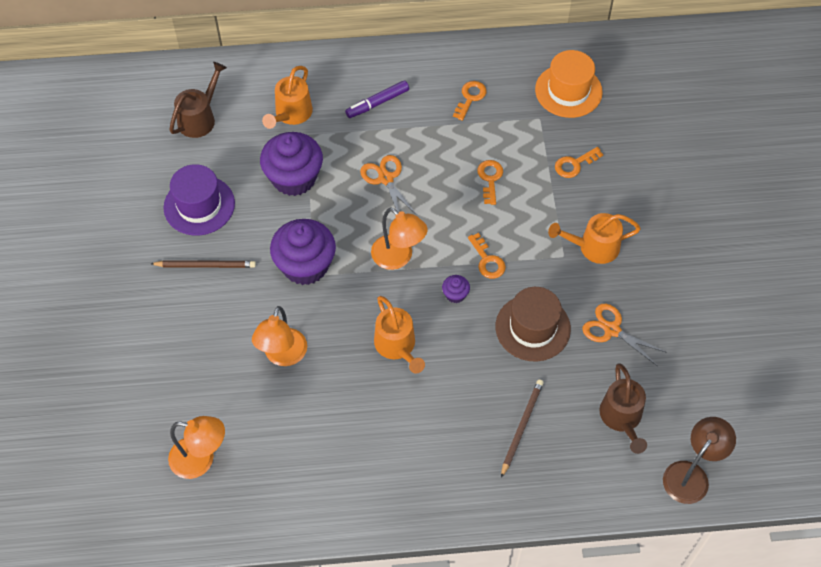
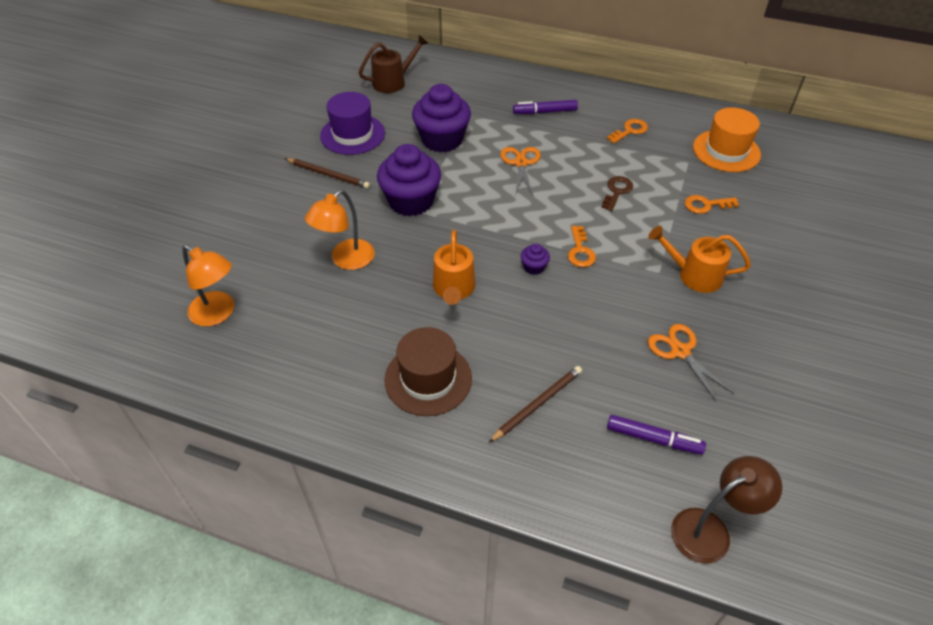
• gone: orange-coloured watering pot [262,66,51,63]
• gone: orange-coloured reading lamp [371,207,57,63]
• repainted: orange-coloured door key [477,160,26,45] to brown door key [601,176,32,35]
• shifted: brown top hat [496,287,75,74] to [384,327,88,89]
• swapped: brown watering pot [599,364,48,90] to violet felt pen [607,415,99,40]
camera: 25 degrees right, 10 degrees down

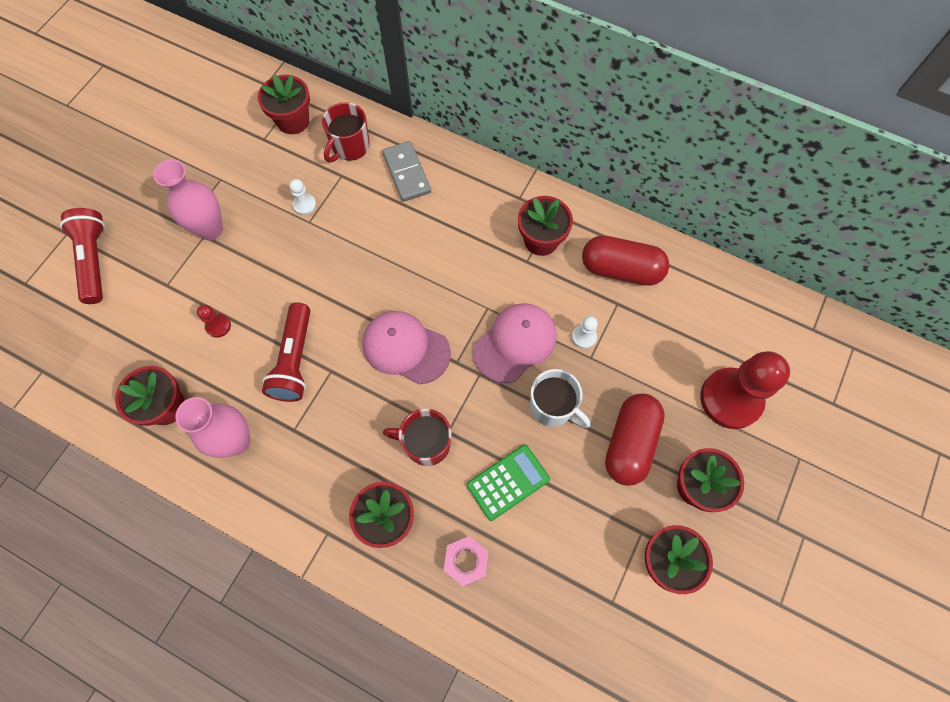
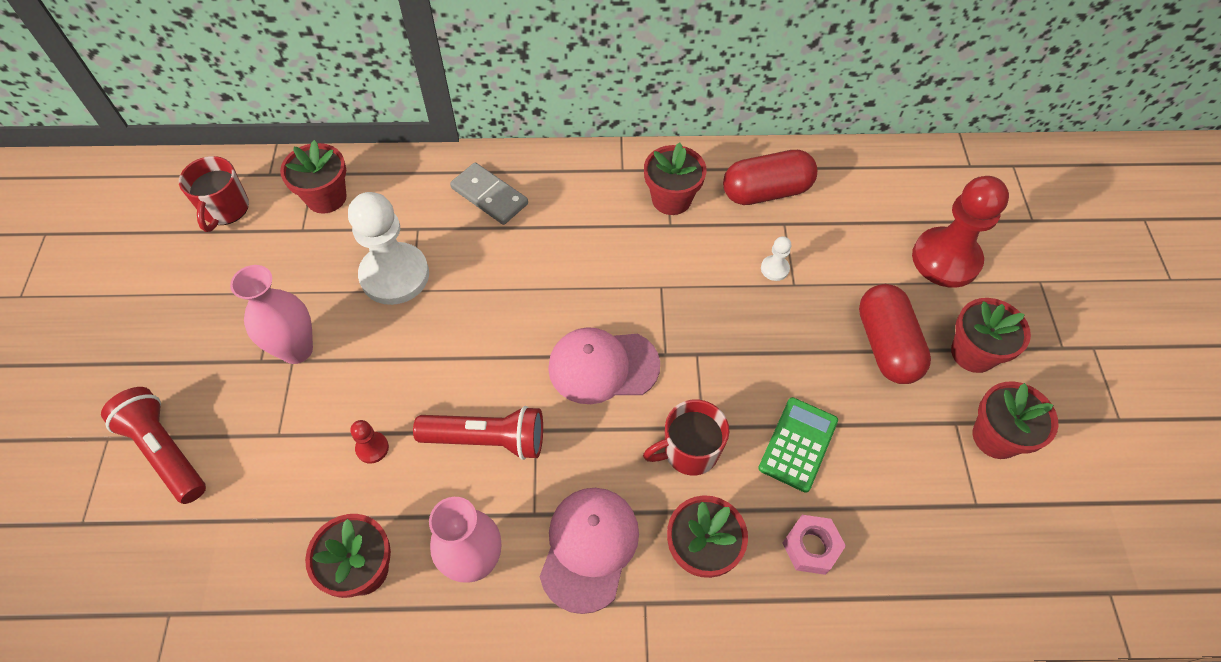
• rotated: red flashlight [262,302,48,100] = [413,406,130,54] 60 degrees counterclockwise
• scaled: pure white game pawn [289,179,27,36] = [348,192,81,113] x2.39
• shifted: red mug [322,102,48,60] to [179,156,70,76]
• shifted: pink cap [473,303,84,80] to [540,488,99,126]
• gone: pure white mug [530,369,61,59]
camera: 30 degrees left, 10 degrees down

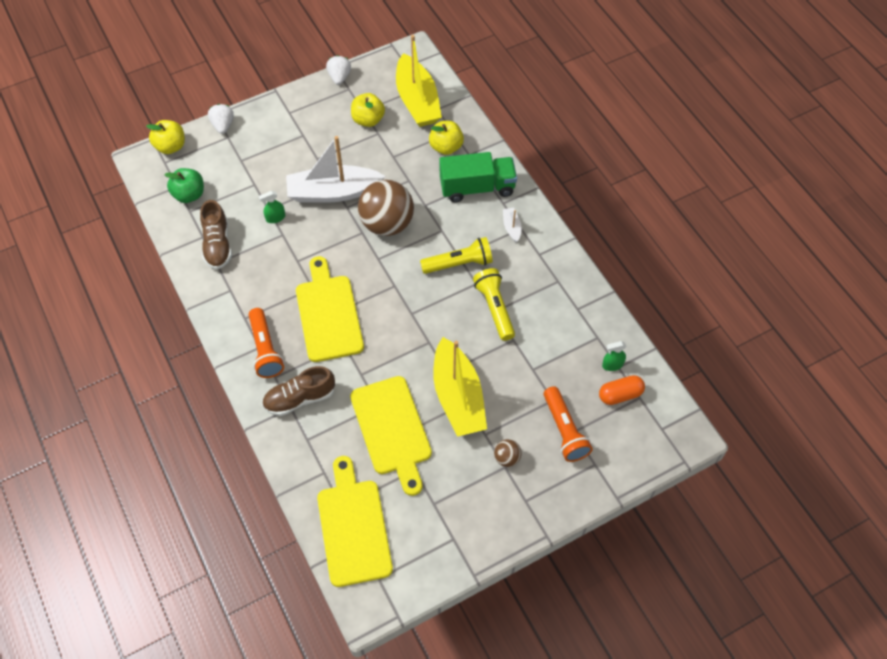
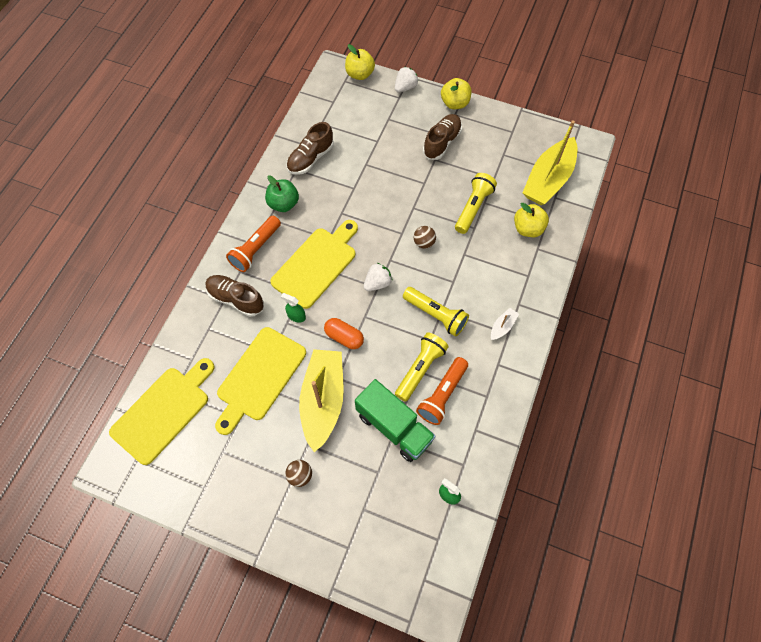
• shifted: green apple fruit [164,168,40,35] to [265,175,34,37]
• shifted: green spray cleaner [259,191,26,32] to [281,293,25,30]
• gone: pure white boat [286,136,99,67]
• shifted: pure white toy strawberry [326,55,25,30] to [364,263,29,28]
• shifted: golden apple fruit [351,93,34,34] to [441,78,30,31]
• scaled: brown sphere [358,180,56,56] = [414,226,22,23] x0.44
• rotated: golden boat [433,337,54,100] = [299,349,45,103] 150 degrees clockwise
• shifted: green toy truck [440,152,77,51] to [355,379,81,83]
• shifted: orange-coloured flashlight [544,386,49,76] to [416,357,52,68]
• shifted: orange-coloured capsule [599,375,46,30] to [324,318,40,31]
• new: brown shoe [423,114,39,46]
• new: golden flashlight [455,173,42,61]
camera: 50 degrees right, 5 degrees up

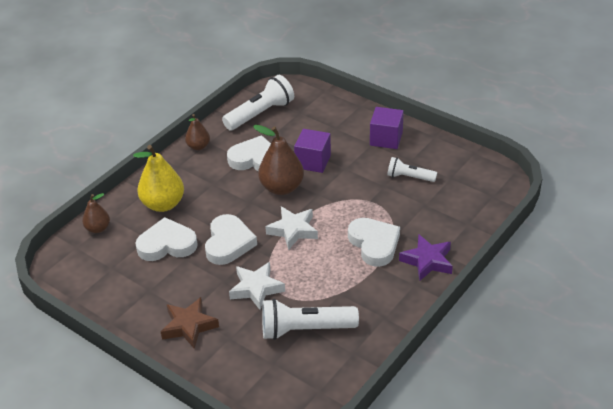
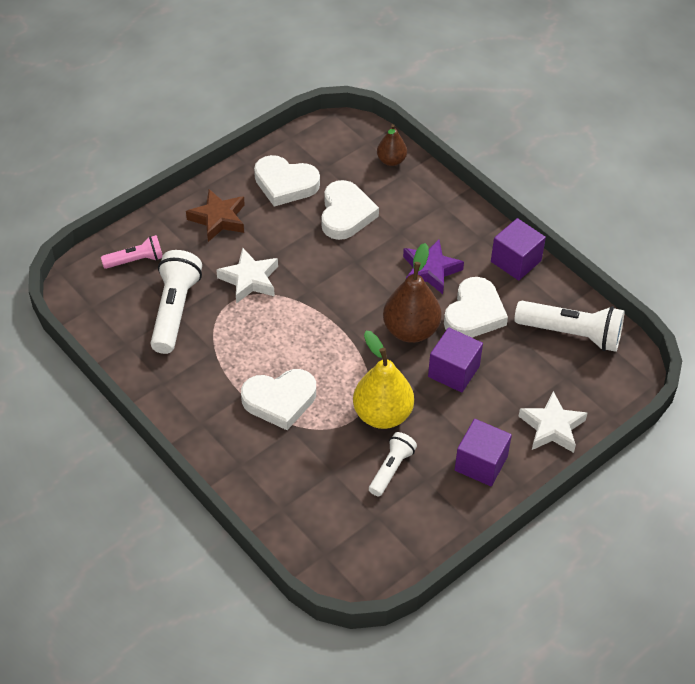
• shifted: golden pear fruit [133,145,51,67] to [353,331,61,98]
• swapped: brown pear fruit [185,114,25,36] to violet block [491,218,55,63]
• shifted: pure white heart [205,214,52,51] to [254,155,66,52]
• rotated: pure white flashlight [222,75,72,55] = [514,301,110,51] 45 degrees counterclockwise
• shifted: pure white star shape [265,207,53,43] to [519,391,69,62]
• shifted: violet star shape [399,235,54,46] to [403,239,61,55]
• new: pink flashlight [101,235,62,34]
camera: 100 degrees right, 10 degrees up

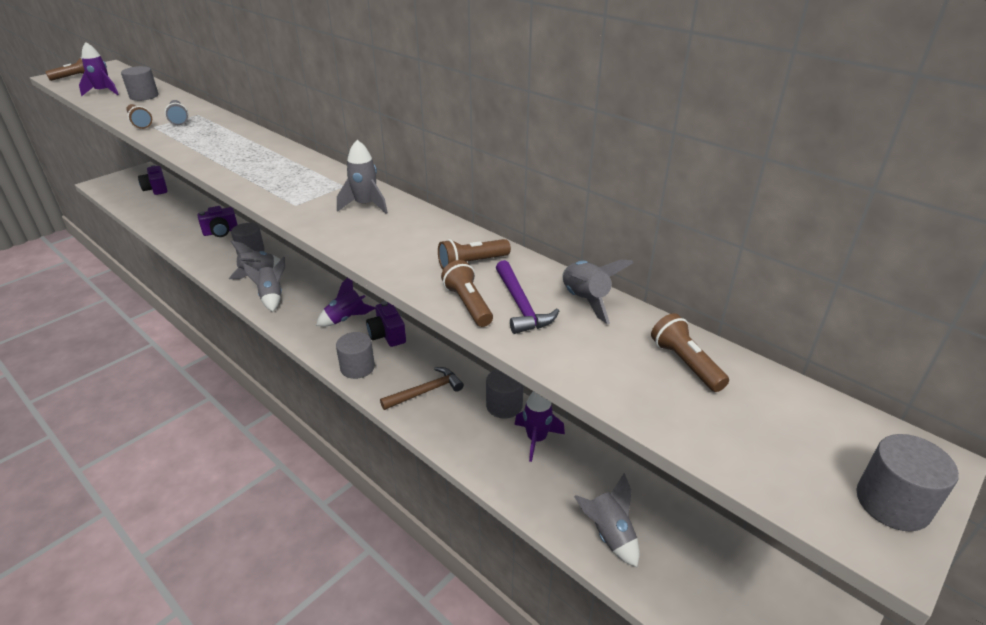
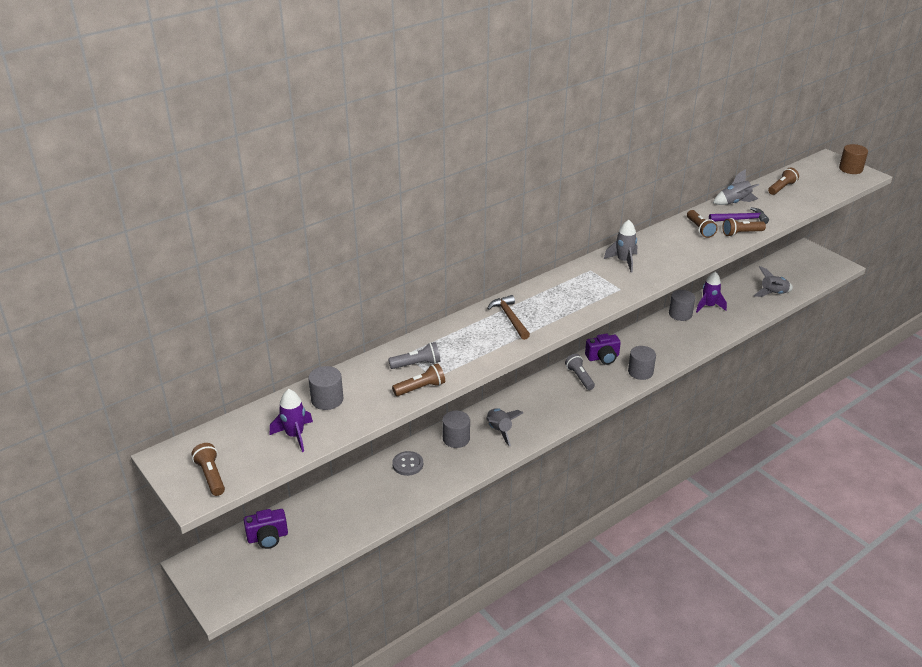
• swapped: violet compact camera [198,206,40,31] to ash-grey button [392,451,31,25]
• gone: ash-grey rocket [243,257,42,55]
• swapped: violet rocket [316,278,59,49] to ash-grey flashlight [565,354,30,36]
• shifted: brown claw hammer [380,367,84,43] to [487,295,43,45]
• rotated: brown flashlight [651,313,78,79] = [768,168,31,27] 150 degrees clockwise
• repainted: ash-grey cylinder [856,434,103,98] to brown cylinder [839,144,29,30]
camera: 80 degrees left, 0 degrees up

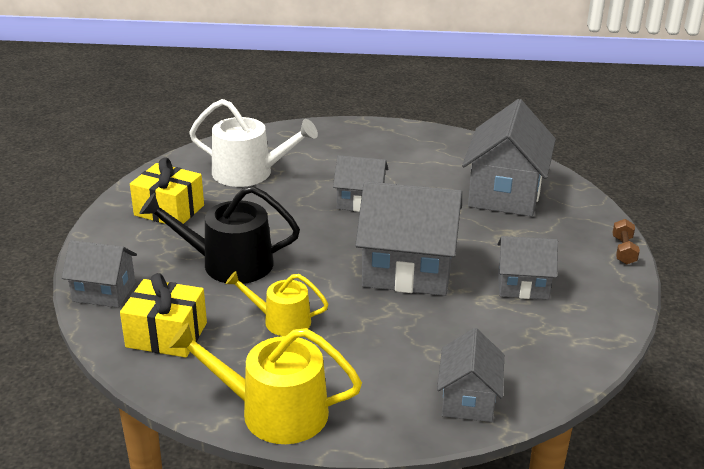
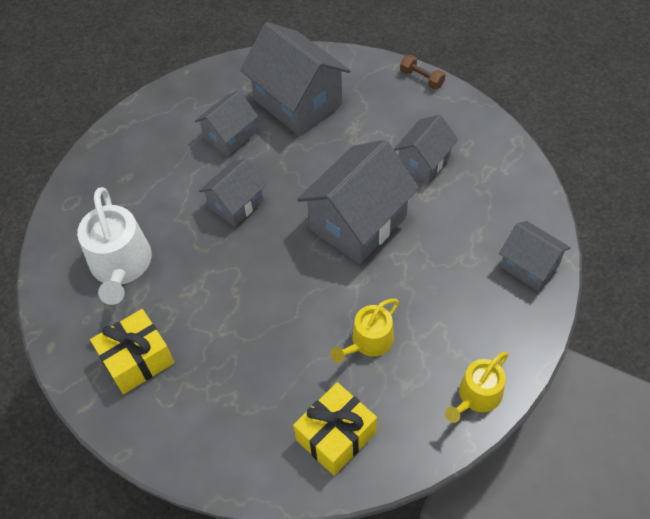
• shifted: ash-grey toy house [62,240,75,68] to [195,91,63,65]
• gone: black watering pot [139,186,161,98]
• scaled: golden watering pot [169,323,193,121] = [445,352,64,71] x0.61
• rotated: pure white watering pot [189,99,129,88] = [77,187,75,118] 120 degrees clockwise
camera: 55 degrees left, 25 degrees up

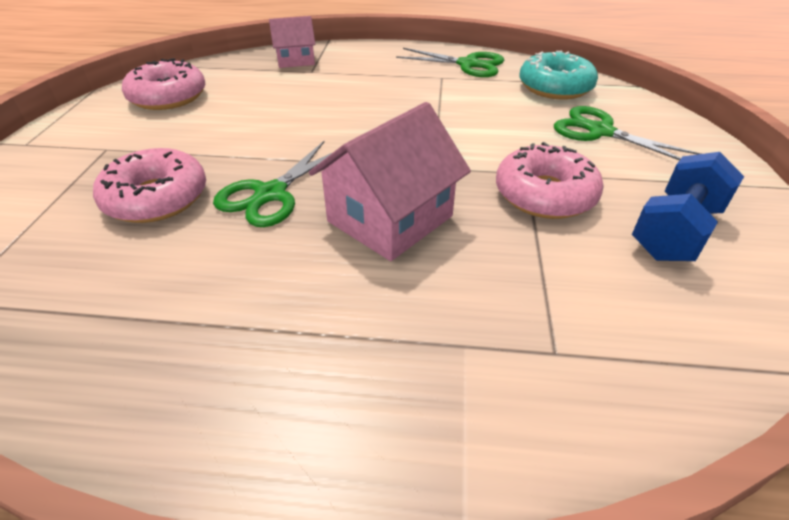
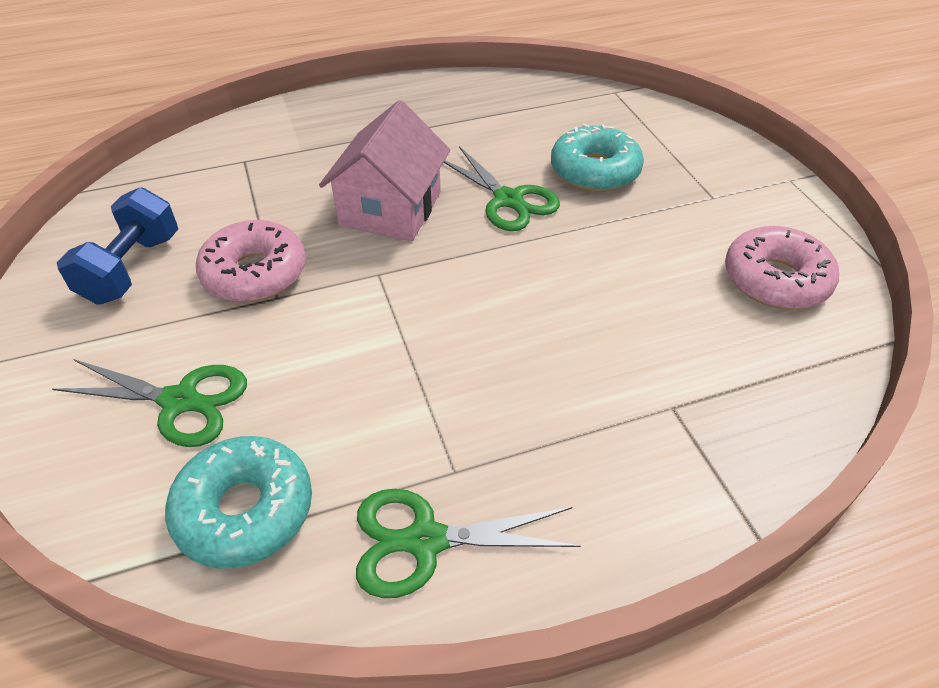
• repainted: pink doughnut [93,148,113,75] to teal doughnut [551,124,93,68]
• rotated: green shears [213,141,119,86] = [443,146,117,85] 135 degrees clockwise
• gone: pink toy house [269,16,47,52]
camera: 155 degrees right, 5 degrees up

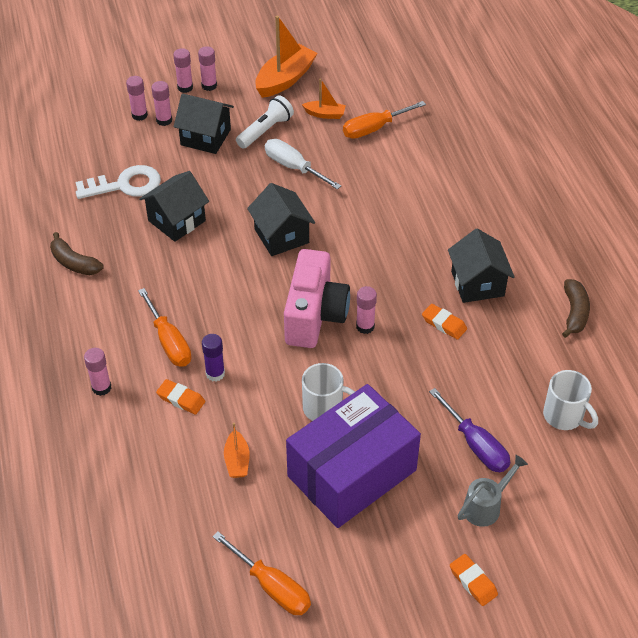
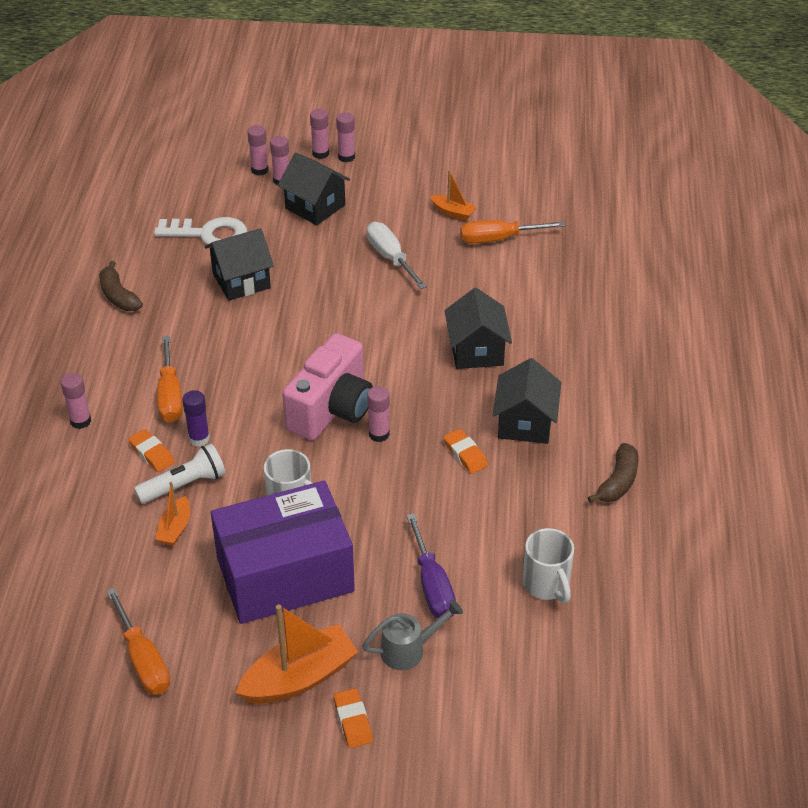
• shifted: pure white flashlight [236,95,58,53] to [134,443,92,61]
• shifted: black toy house [247,183,68,73] to [445,288,67,81]
• shifted: orange-coloured boat [255,16,63,82] to [236,604,122,100]
camera: 20 degrees right, 5 degrees down

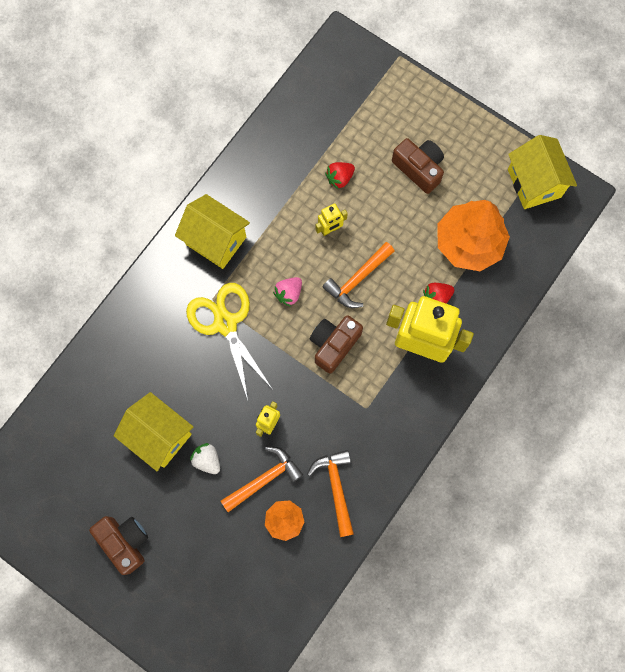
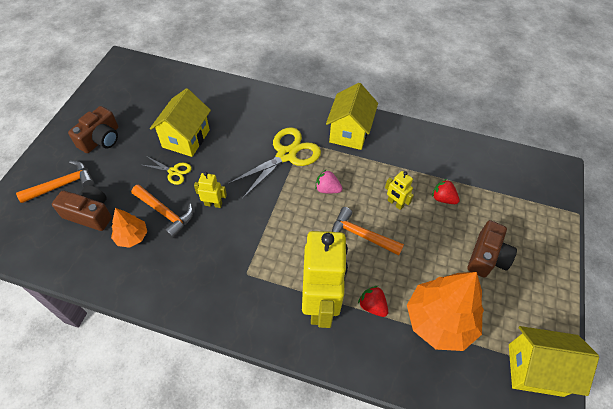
• swapped: pure white toy strawberry [190,443,30,31] to golden shears [142,157,50,28]
• shifted: orange-coloured claw hammer [307,450,47,87] to [16,161,78,42]
• shifted: brown compact camera [310,315,53,59] to [52,185,60,46]
• rotated: golden toy house [508,135,69,74] = [509,326,90,71] 45 degrees clockwise
camera: 70 degrees right, 20 degrees down

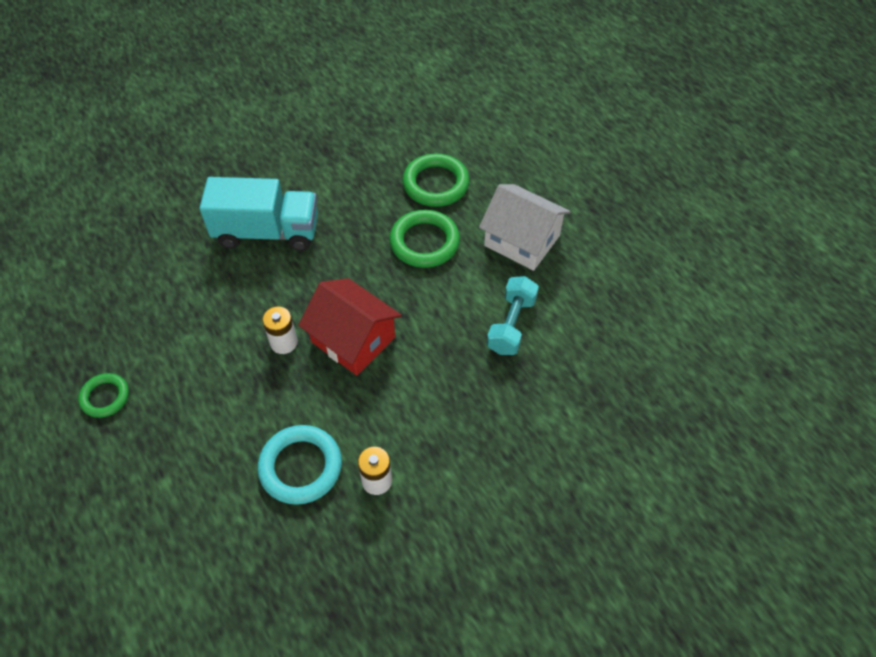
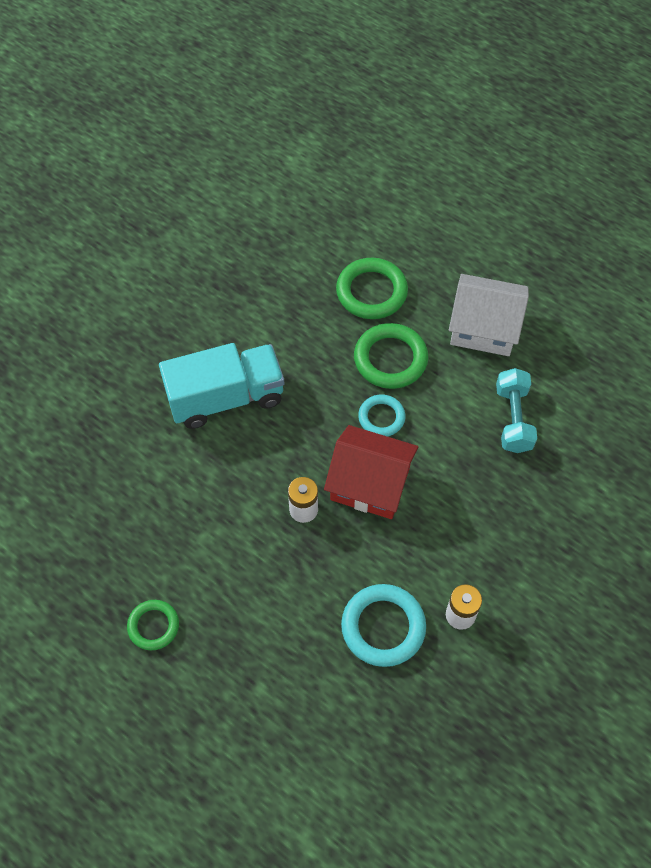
• new: teal ring [358,395,47,42]
camera: 20 degrees left, 5 degrees up

